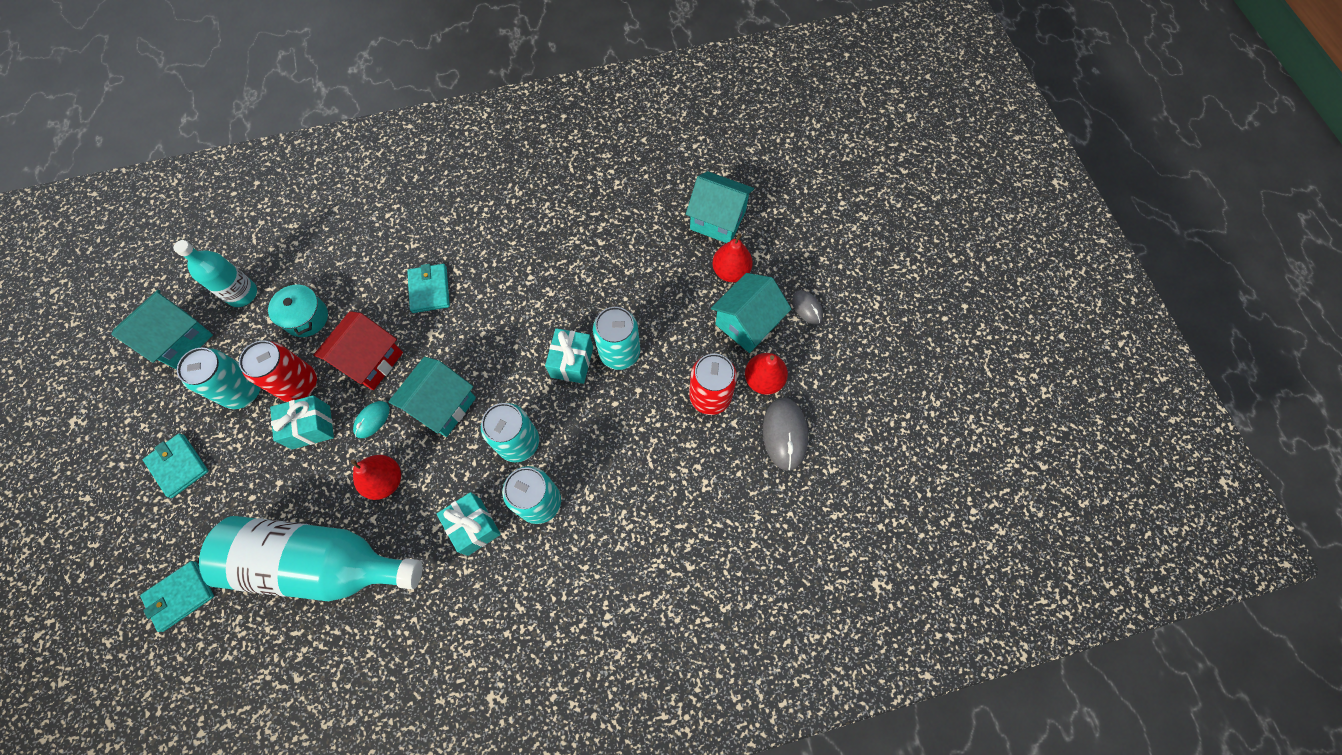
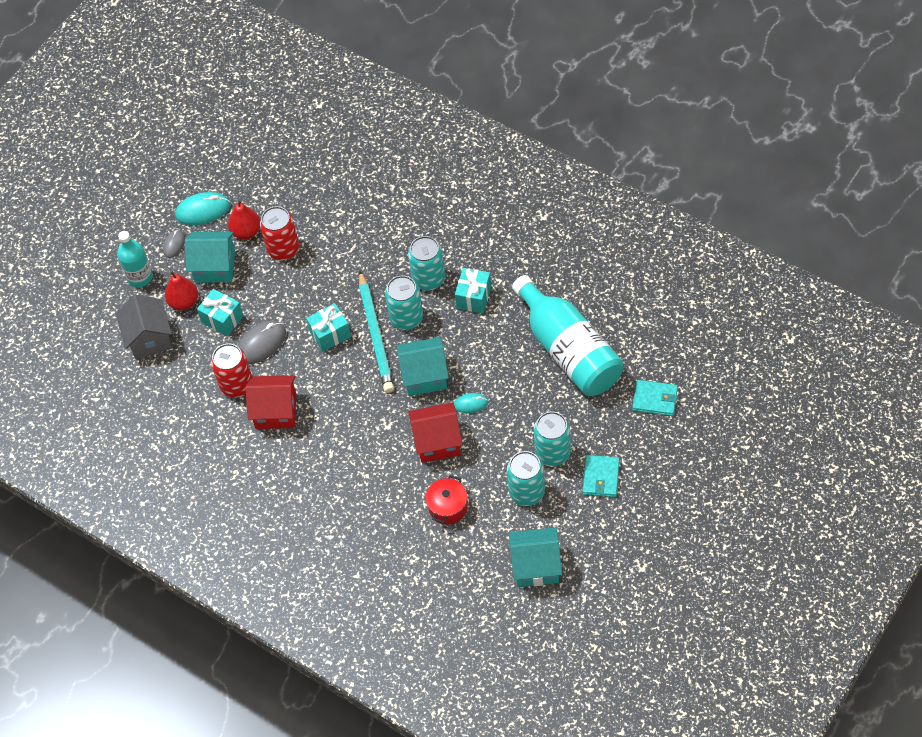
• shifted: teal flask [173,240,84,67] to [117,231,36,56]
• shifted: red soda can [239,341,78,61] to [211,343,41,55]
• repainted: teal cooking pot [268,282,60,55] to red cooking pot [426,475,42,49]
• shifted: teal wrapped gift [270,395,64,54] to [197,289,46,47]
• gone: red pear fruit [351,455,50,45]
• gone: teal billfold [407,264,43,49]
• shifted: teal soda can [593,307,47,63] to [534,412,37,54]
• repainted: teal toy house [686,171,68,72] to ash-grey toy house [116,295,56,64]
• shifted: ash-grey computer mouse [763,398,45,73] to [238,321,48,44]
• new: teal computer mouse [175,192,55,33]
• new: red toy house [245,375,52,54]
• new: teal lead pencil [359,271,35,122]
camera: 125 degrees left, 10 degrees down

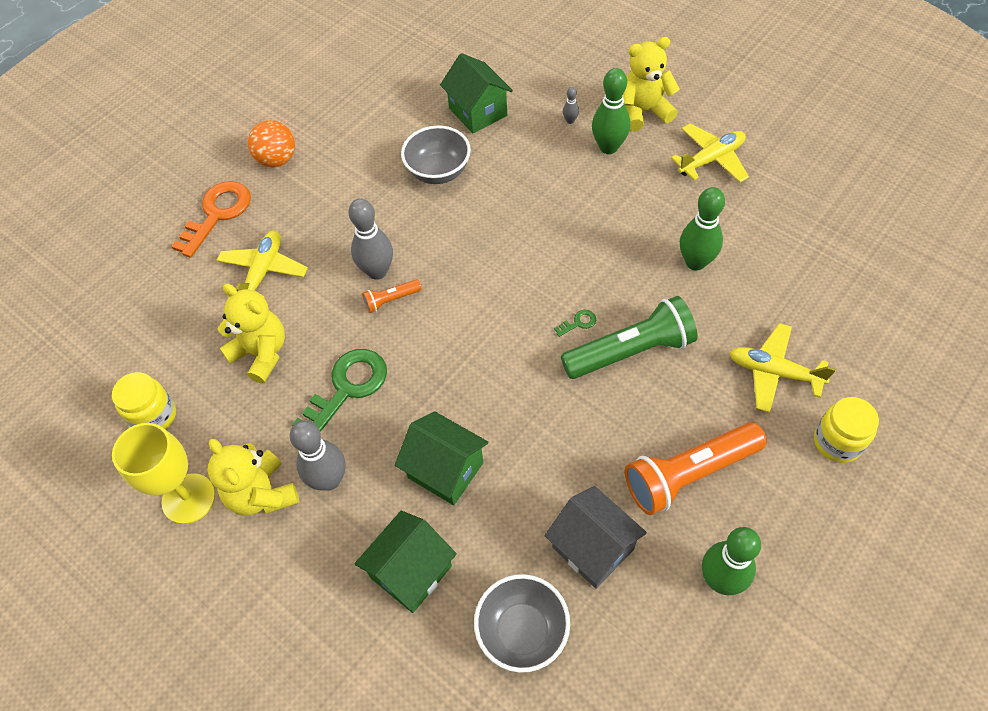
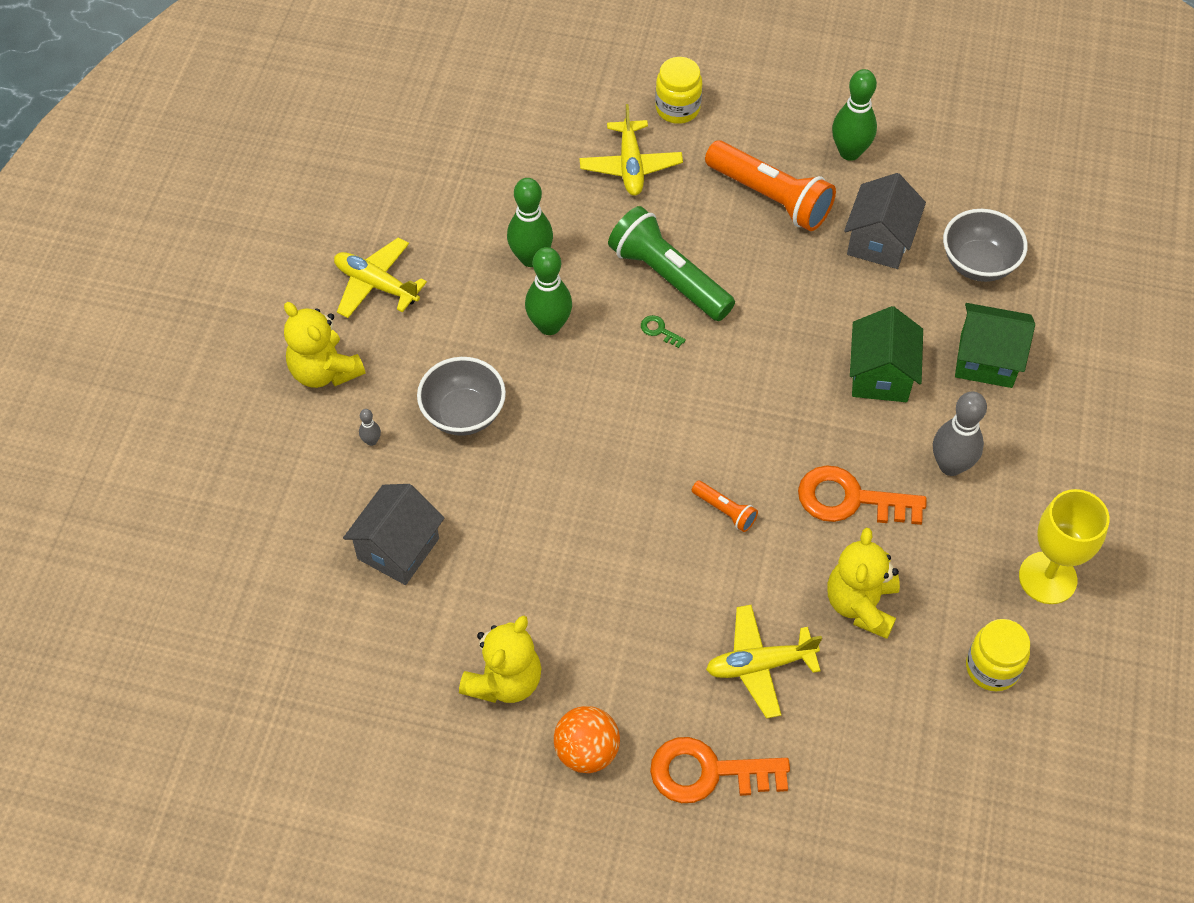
• shifted: golden teddy bear [207,438,92,78] to [459,616,82,87]
• repainted: green door key [292,349,95,83] to orange-coloured door key [798,465,129,60]
• gone: ash-grey tenpin [348,198,45,82]
• shifted: ash-grey deep dish [401,125,70,59] to [417,357,89,79]
• repainted: green toy house [440,53,73,81] to ash-grey toy house [343,484,101,101]
• shifted: green tenpin [592,68,38,86] to [525,247,47,88]
camera: 120 degrees left, 0 degrees up

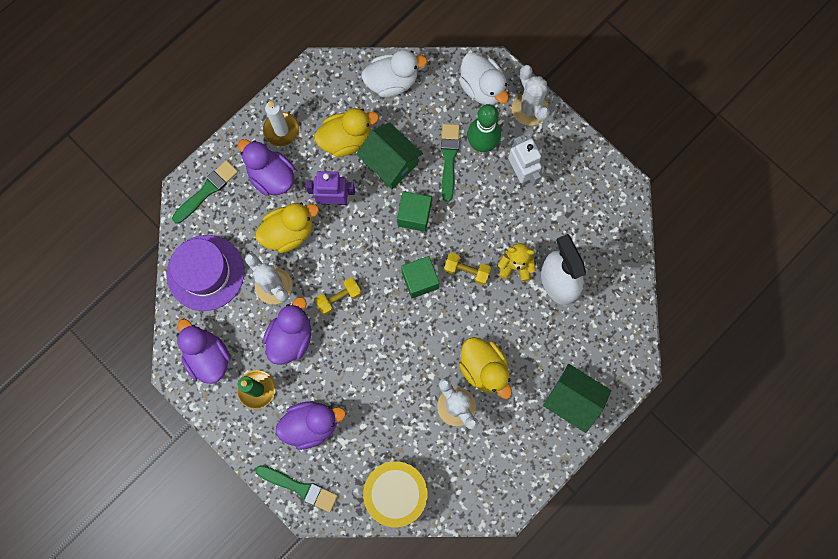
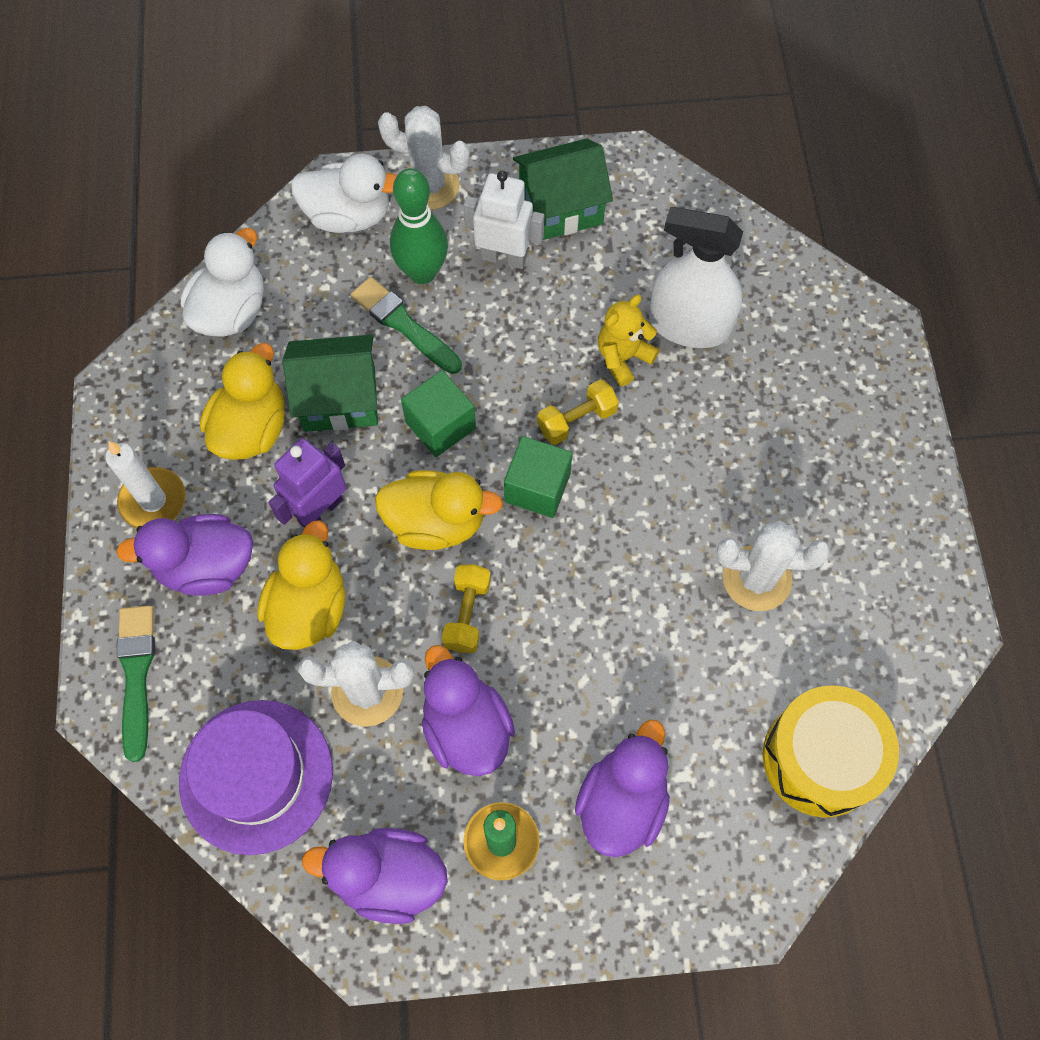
• gone: green paint brush [255,465,83,47]
• shifted: golden toy duck [459,337,53,62] to [375,470,128,80]
• shifted: green toy house [543,364,68,69] to [513,138,100,102]
camera: 50 degrees left, 10 degrees down

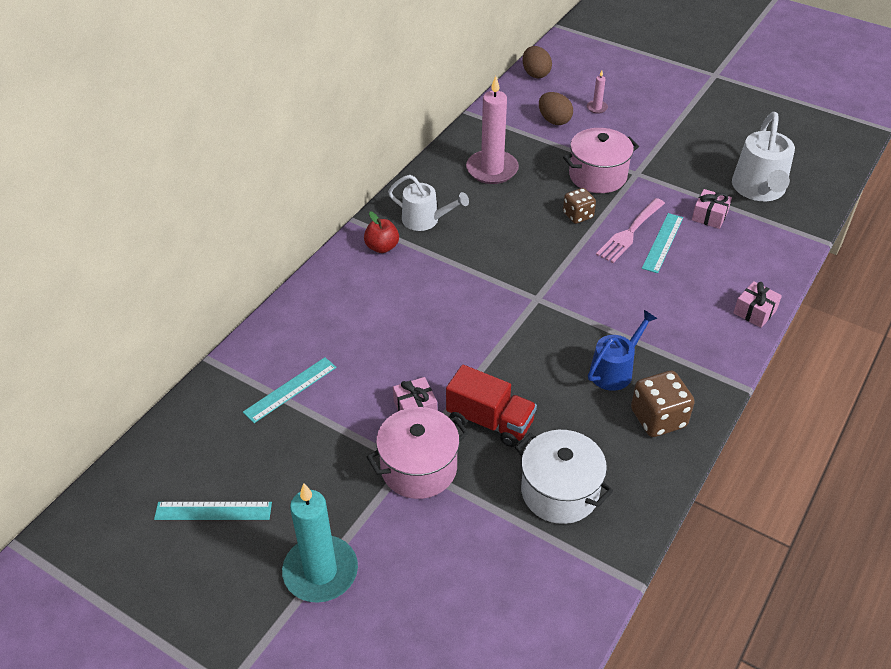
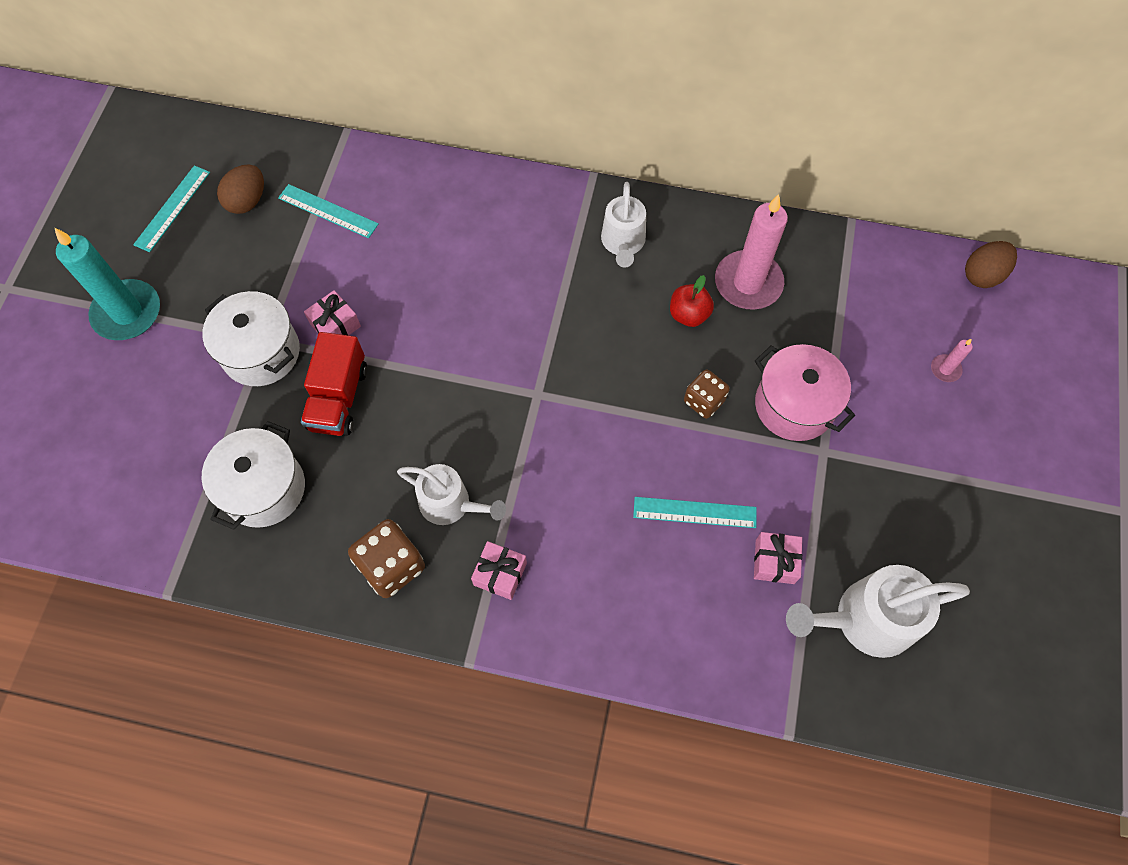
• rotated: teal measuring stick [154,502,118,18] = [133,165,77,87] 45 degrees clockwise
• shifted: red apple fruit [364,211,35,42] to [670,275,44,52]
• repainted: pink cooking pot [367,407,102,92] to pure white cooking pot [202,291,98,95]
• shifted: brown toy egg [539,92,34,33] to [217,164,47,50]
• repainted: cobalt watering pot [588,310,70,81] to pure white watering pot [397,464,109,61]
• gone: pink table fork [596,198,69,65]
• shifted: pink wrapped gift [733,281,49,47] to [471,541,56,59]
camera: 70 degrees right, 20 degrees up

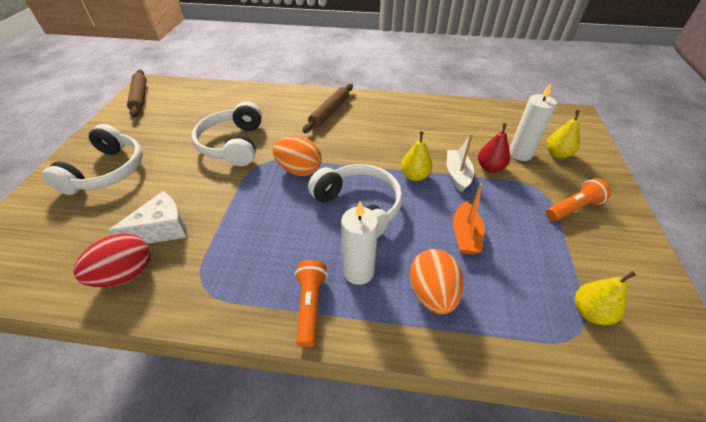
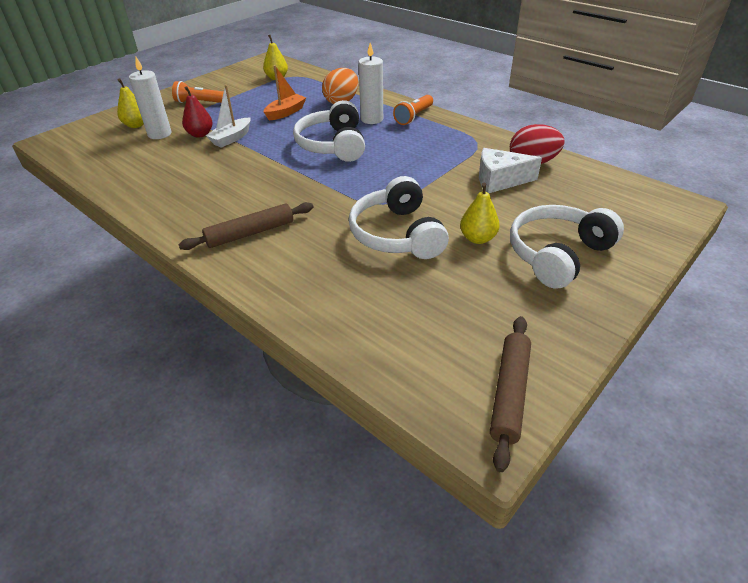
• rotated: pure white headset [191,101,71,65] = [349,176,100,83] 135 degrees clockwise
• gone: orange-coloured toy egg [273,136,48,40]
• shifted: golden pear fruit [401,131,32,50] to [460,183,40,61]
camera: 145 degrees left, 5 degrees down

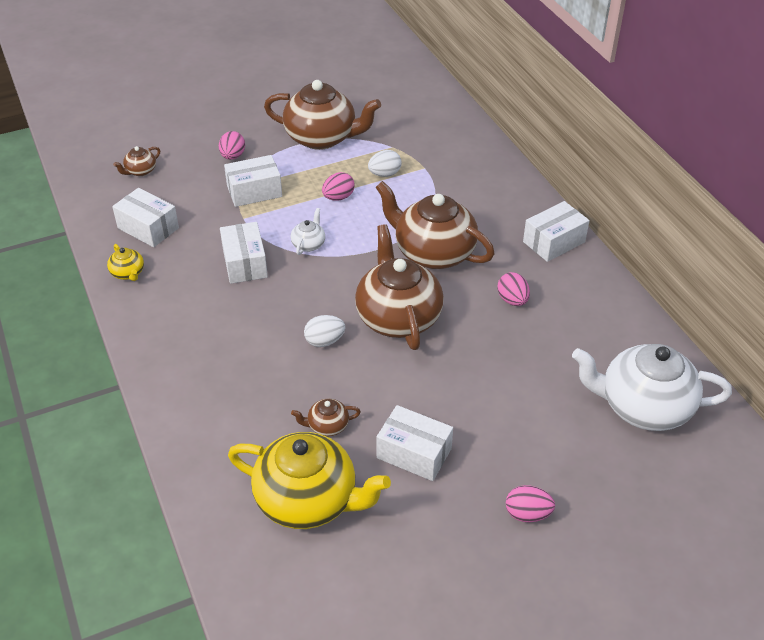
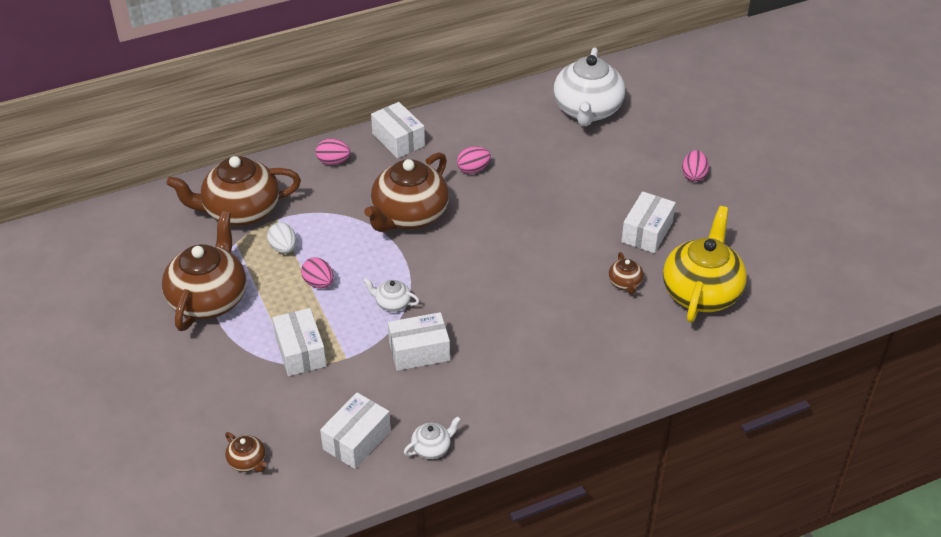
• repainted: golden tea pot [107,244,37,37] to pure white tea pot [404,416,57,43]
• shifted: pink toy egg [219,131,26,29] to [316,139,34,26]
• gone: pure white toy egg [304,315,41,32]
• shifted: brown tea pot [355,224,89,126] to [166,156,135,70]
camera: 90 degrees left, 0 degrees up

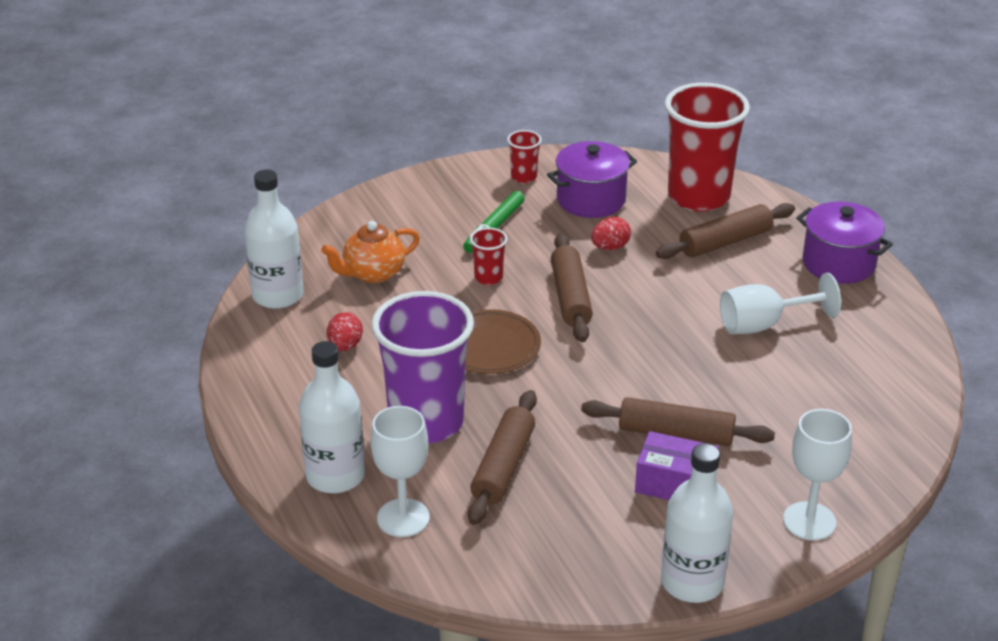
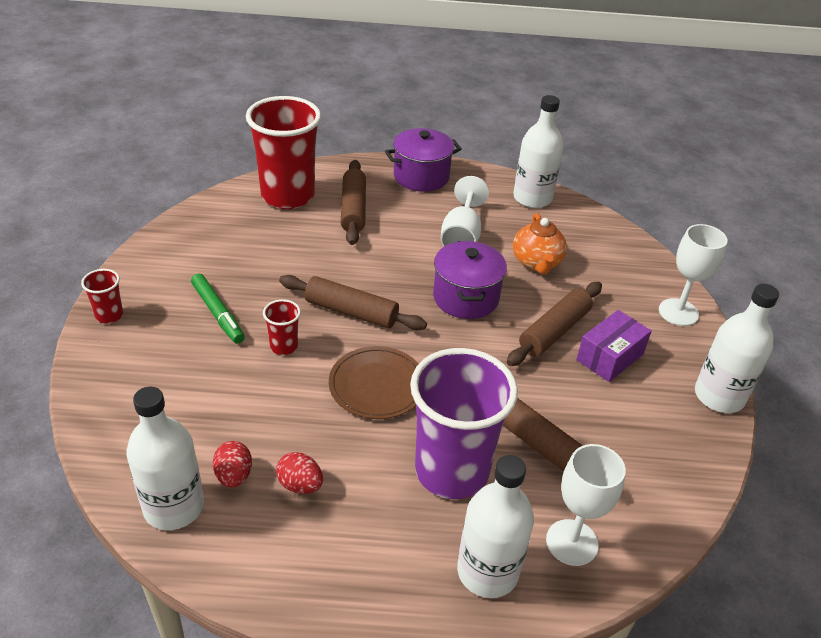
• shifted: orange-coloured tea pot [321,221,99,62] to [513,213,54,62]
• shifted: red cup [507,130,35,53] to [81,269,42,55]
• shifted: violet cooking pot [547,141,90,77] to [433,241,74,78]
• shifted: red toy egg [591,217,40,33] to [213,441,39,47]
• new: pure white flask [513,95,50,113]
camera: 65 degrees left, 5 degrees up

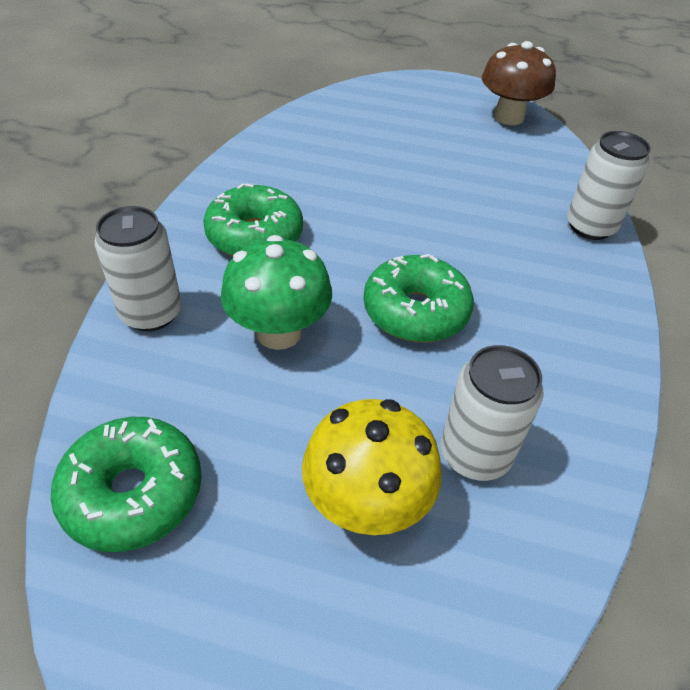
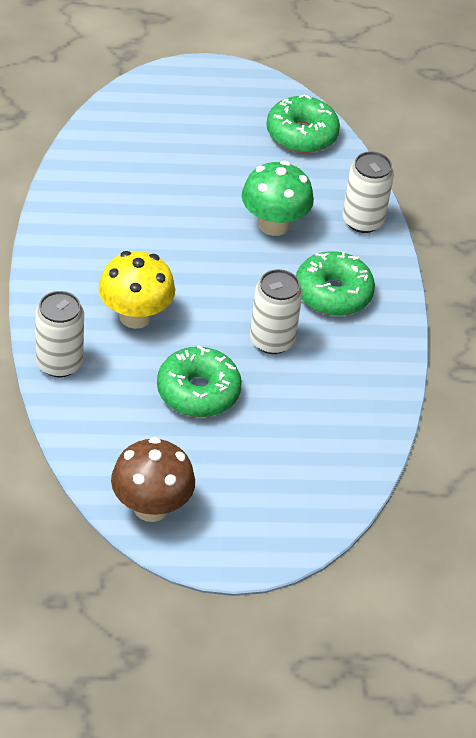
• shifted: golden toadstool [302,399,139,136] to [99,251,76,78]
• shifted: green doughnut [364,254,110,89] to [157,345,85,72]
• shifted: pure white soda can [441,345,102,136] to [250,269,53,85]
camera: 160 degrees right, 0 degrees up

